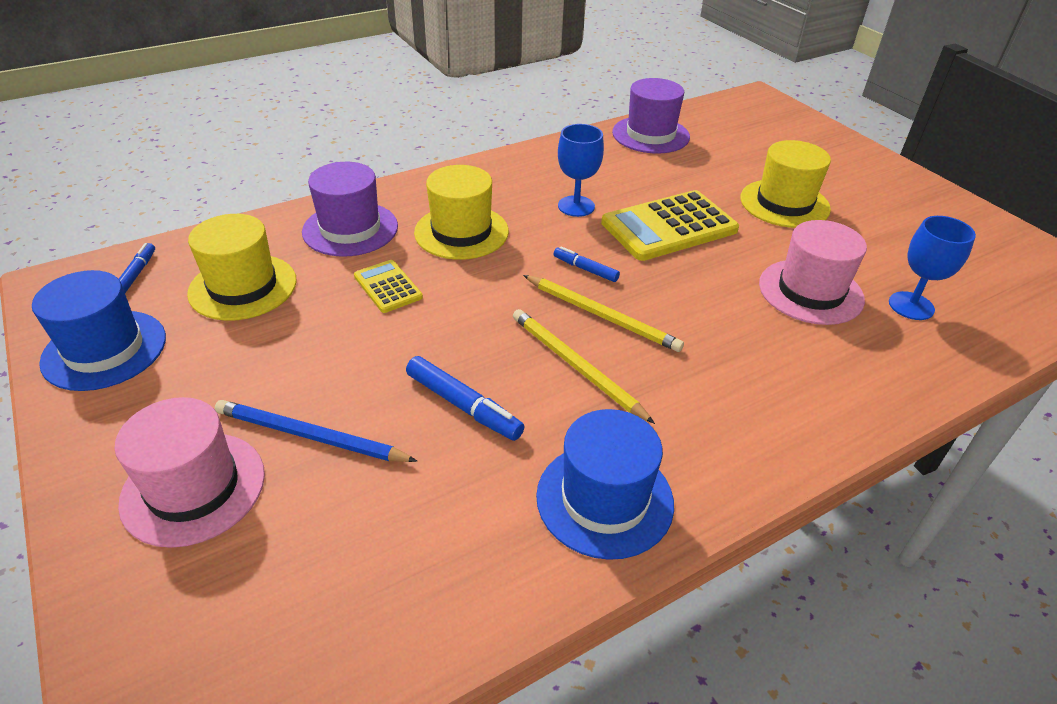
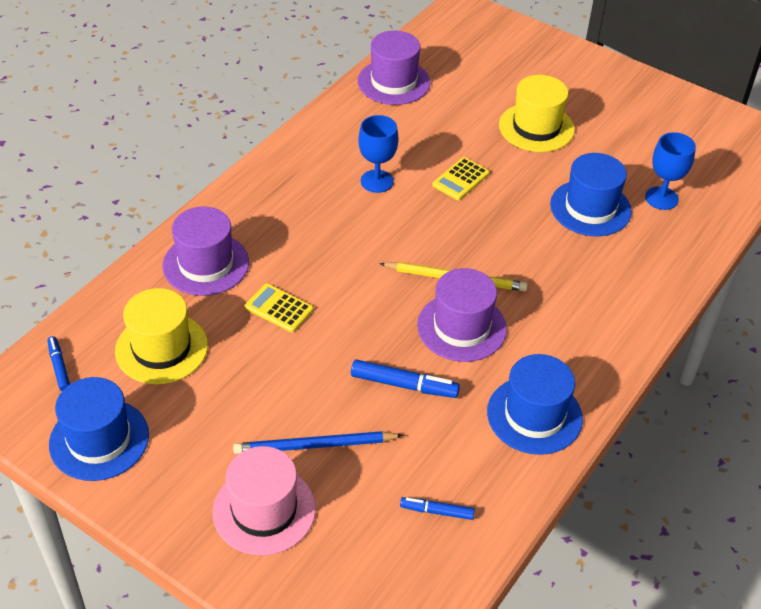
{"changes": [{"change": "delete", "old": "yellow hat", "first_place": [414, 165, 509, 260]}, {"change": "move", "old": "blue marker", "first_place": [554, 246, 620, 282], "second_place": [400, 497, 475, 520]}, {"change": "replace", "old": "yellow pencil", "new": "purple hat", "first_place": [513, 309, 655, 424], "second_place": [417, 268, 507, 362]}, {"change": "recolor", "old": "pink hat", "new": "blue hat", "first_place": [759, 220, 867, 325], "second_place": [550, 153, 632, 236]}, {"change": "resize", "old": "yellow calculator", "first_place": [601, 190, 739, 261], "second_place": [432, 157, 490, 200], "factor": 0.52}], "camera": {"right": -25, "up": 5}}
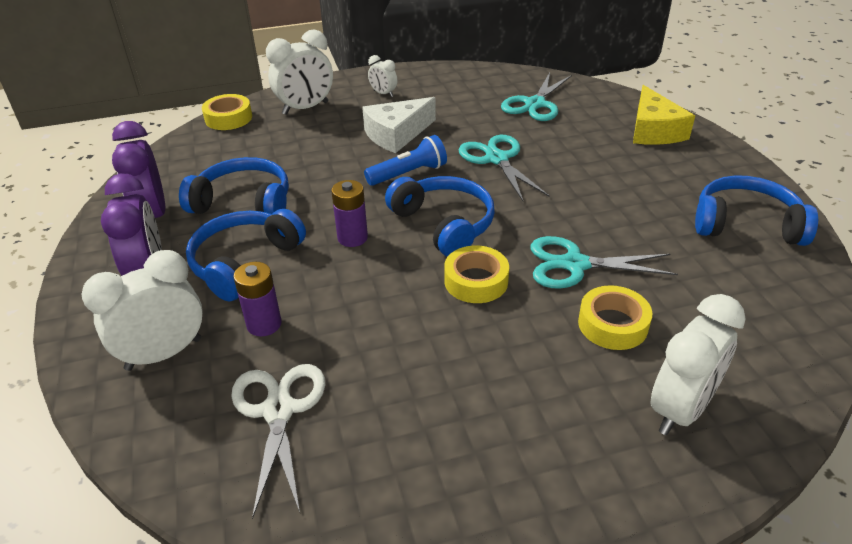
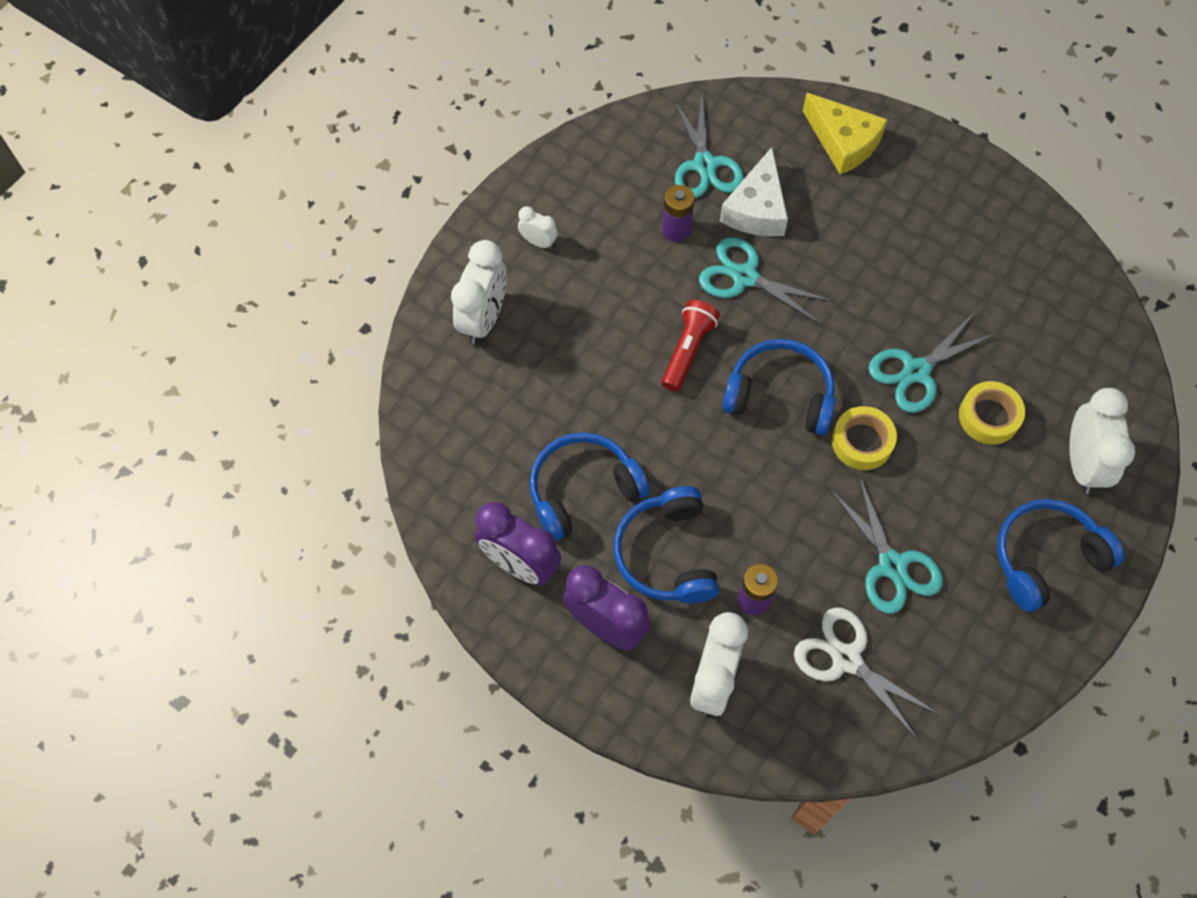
{"changes": [{"change": "delete", "old": "yellow tape", "first_place": [202, 94, 252, 130]}, {"change": "insert", "new": "turquoise scissors", "second_place": [830, 475, 943, 614]}, {"change": "move", "old": "purple battery", "first_place": [331, 180, 368, 247], "second_place": [662, 185, 695, 242]}, {"change": "move", "old": "white cheese", "first_place": [362, 97, 436, 153], "second_place": [720, 147, 788, 236]}, {"change": "move", "old": "blue headphones", "first_place": [695, 176, 818, 246], "second_place": [997, 499, 1124, 612]}, {"change": "recolor", "old": "blue flashlight", "new": "red flashlight", "first_place": [364, 135, 447, 186], "second_place": [662, 300, 720, 392]}, {"change": "rotate", "old": "white clock", "first_place": [368, 55, 397, 97], "second_place": [518, 206, 558, 249], "degrees": -150}], "camera": {"right": -40, "up": 25}}
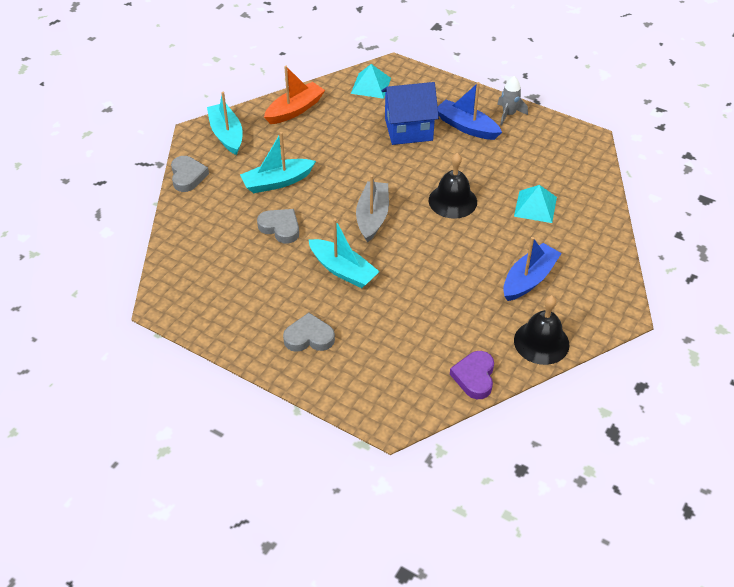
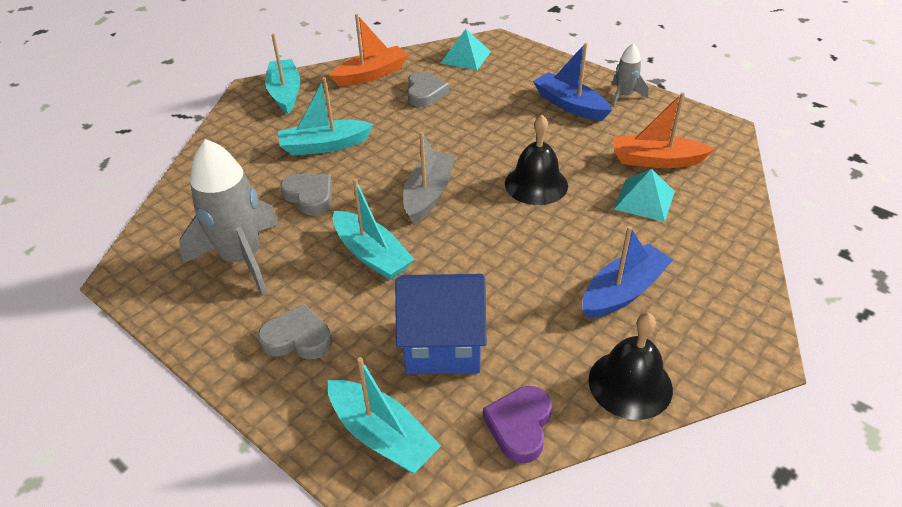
{"changes": [{"change": "insert", "new": "grey rocket", "second_place": [179, 139, 279, 296]}, {"change": "insert", "new": "turquoise boat", "second_place": [328, 357, 441, 473]}, {"change": "insert", "new": "orange boat", "second_place": [613, 92, 715, 168]}, {"change": "move", "old": "grey heart", "first_place": [171, 156, 209, 192], "second_place": [408, 71, 449, 107]}, {"change": "move", "old": "blue house", "first_place": [382, 82, 439, 145], "second_place": [395, 274, 487, 374]}], "camera": {"right": 10, "up": -5}}
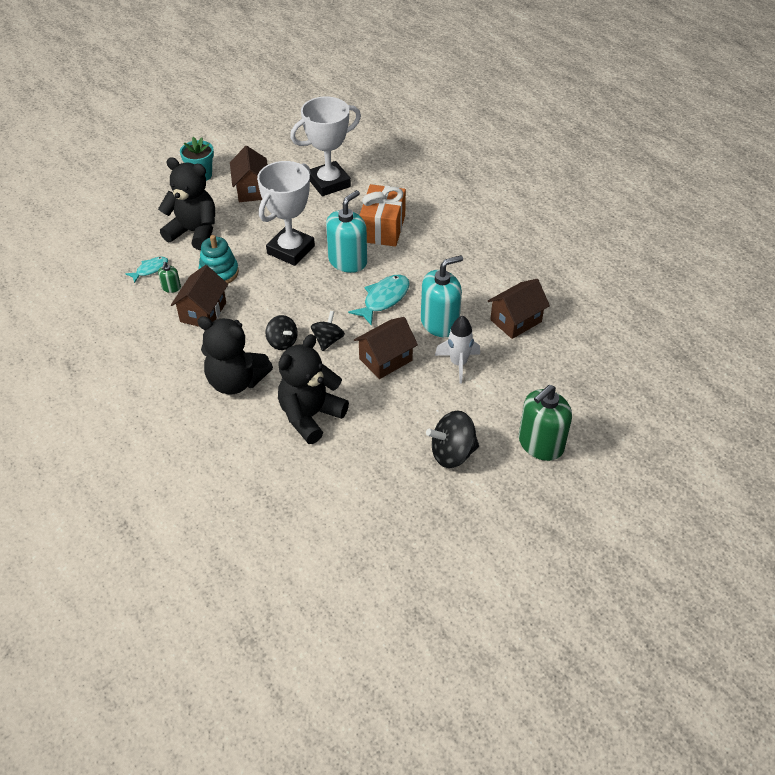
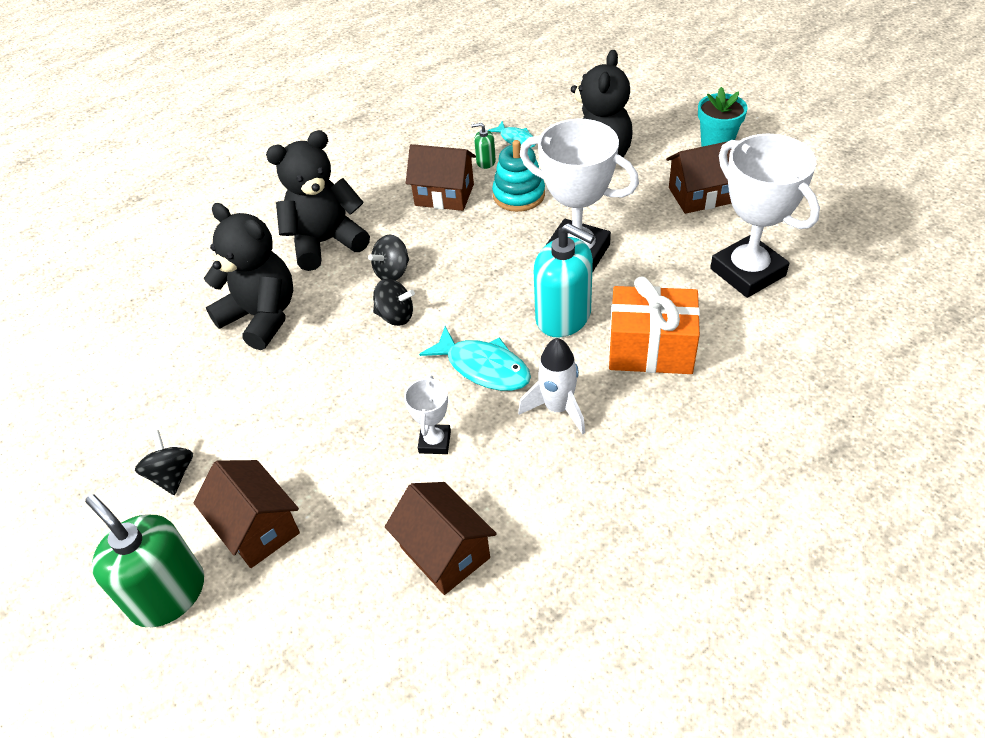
{"changes": [{"change": "move", "old": "brown house", "first_place": [354, 317, 418, 379], "second_place": [194, 460, 300, 568]}, {"change": "move", "old": "white rocket", "first_place": [435, 316, 480, 384], "second_place": [518, 338, 585, 435]}, {"change": "replace", "old": "turquoise soap dispenser", "new": "white trophy", "first_place": [421, 255, 463, 337], "second_place": [404, 375, 451, 454]}, {"change": "rotate", "old": "black teddy bear", "first_place": [197, 316, 273, 394], "second_place": [266, 130, 370, 271], "degrees": 45}, {"change": "resize", "old": "black spinning top", "first_place": [426, 410, 479, 468], "second_place": [135, 430, 193, 495], "factor": 0.66}], "camera": {"right": 90, "up": 0}}
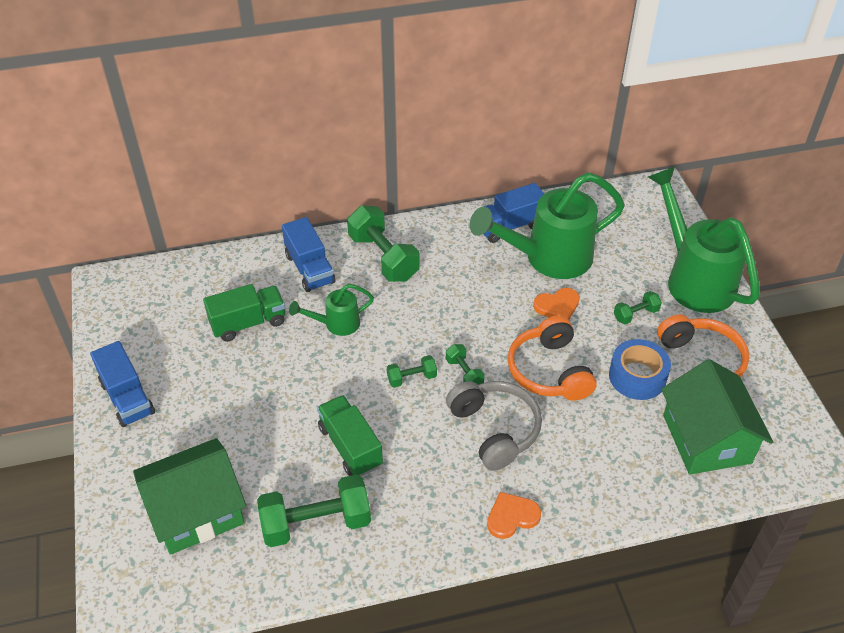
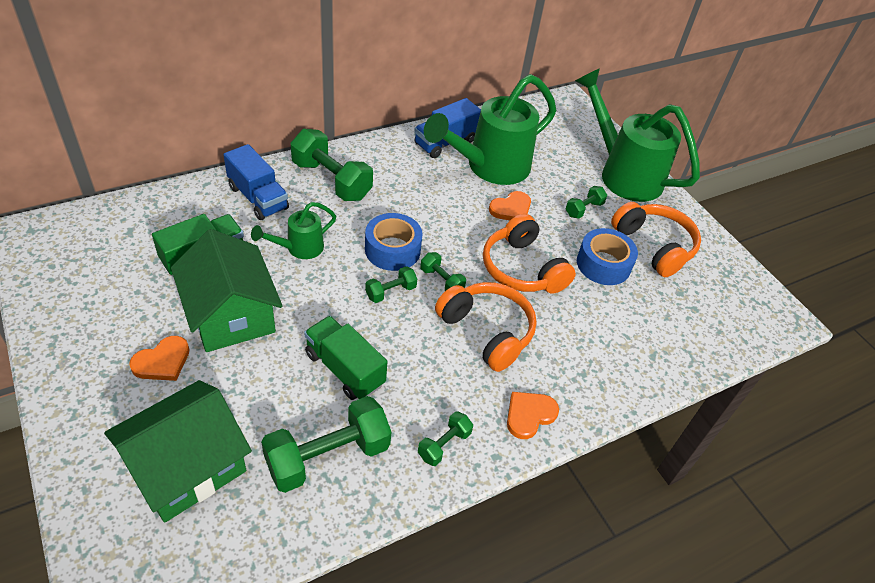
{"changes": [{"change": "delete", "old": "blue truck", "first_place": [90, 341, 155, 427]}, {"change": "insert", "new": "orange heart", "second_place": [129, 336, 189, 381]}, {"change": "insert", "new": "blue tape", "second_place": [365, 213, 423, 271]}, {"change": "insert", "new": "green dumbbell", "second_place": [418, 411, 473, 466]}, {"change": "move", "old": "green house", "first_place": [661, 359, 773, 475], "second_place": [171, 229, 283, 352]}, {"change": "recolor", "old": "grey headphones", "new": "orange headphones", "first_place": [446, 381, 542, 471], "second_place": [435, 282, 537, 372]}], "camera": {"right": -20, "up": 0}}
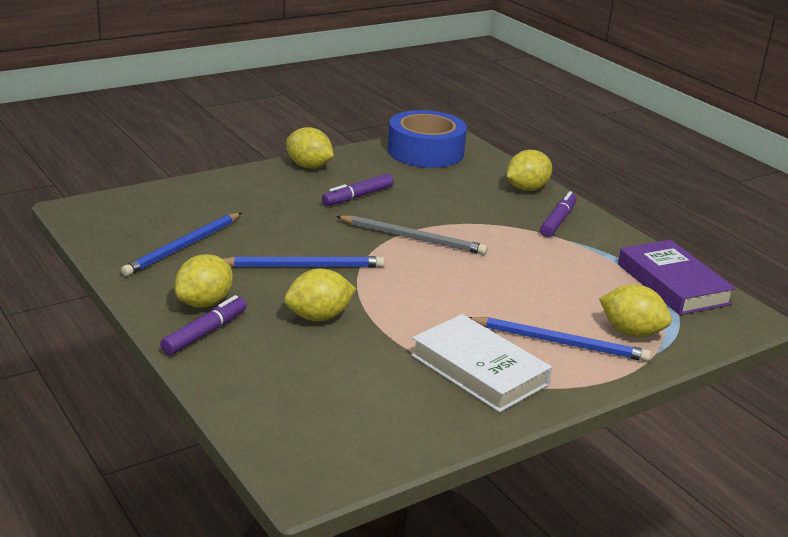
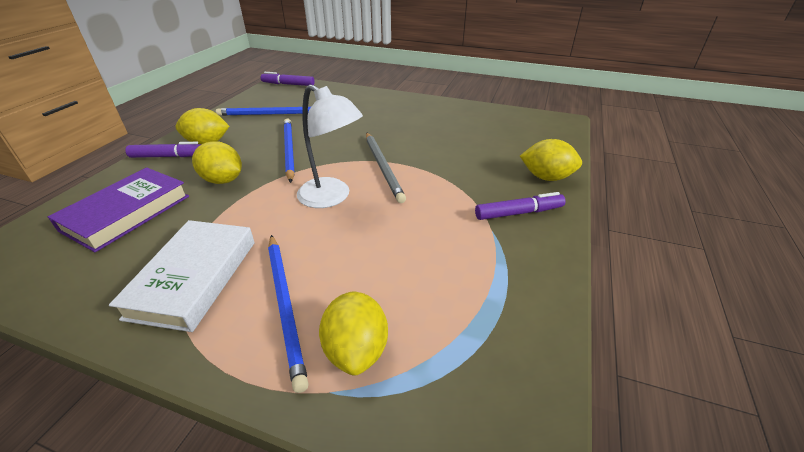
{"changes": [{"change": "delete", "old": "yellow lemon", "first_place": [286, 127, 334, 168]}, {"change": "delete", "old": "blue tape", "first_place": [388, 110, 467, 168]}, {"change": "insert", "new": "white lamp", "second_place": [297, 84, 363, 208]}, {"change": "move", "old": "purple marker", "first_place": [322, 173, 394, 206], "second_place": [261, 72, 315, 86]}, {"change": "move", "old": "purple book", "first_place": [618, 240, 736, 315], "second_place": [48, 168, 189, 252]}, {"change": "rotate", "old": "blue pencil", "first_place": [223, 256, 385, 267], "second_place": [284, 119, 295, 183], "degrees": -150}], "camera": {"right": 55, "up": 10}}
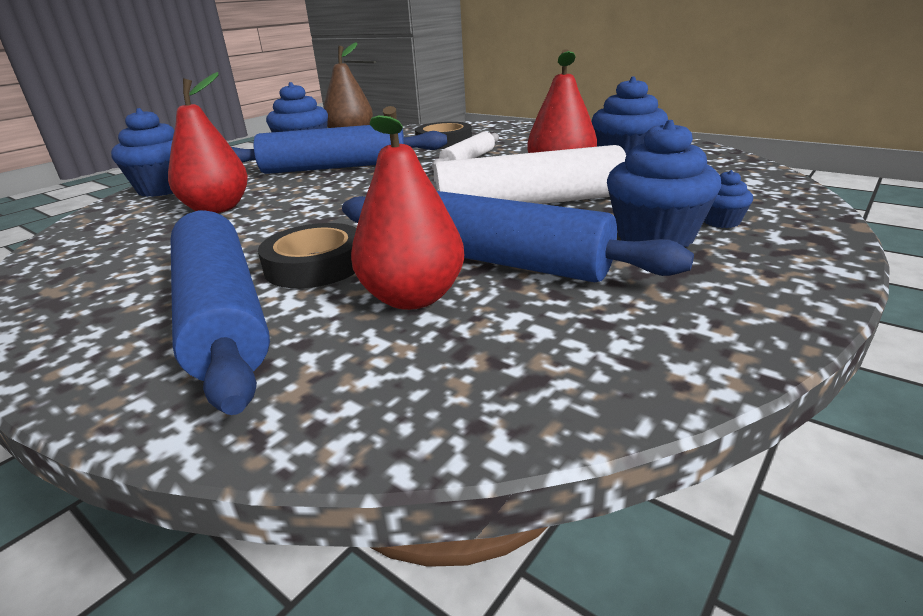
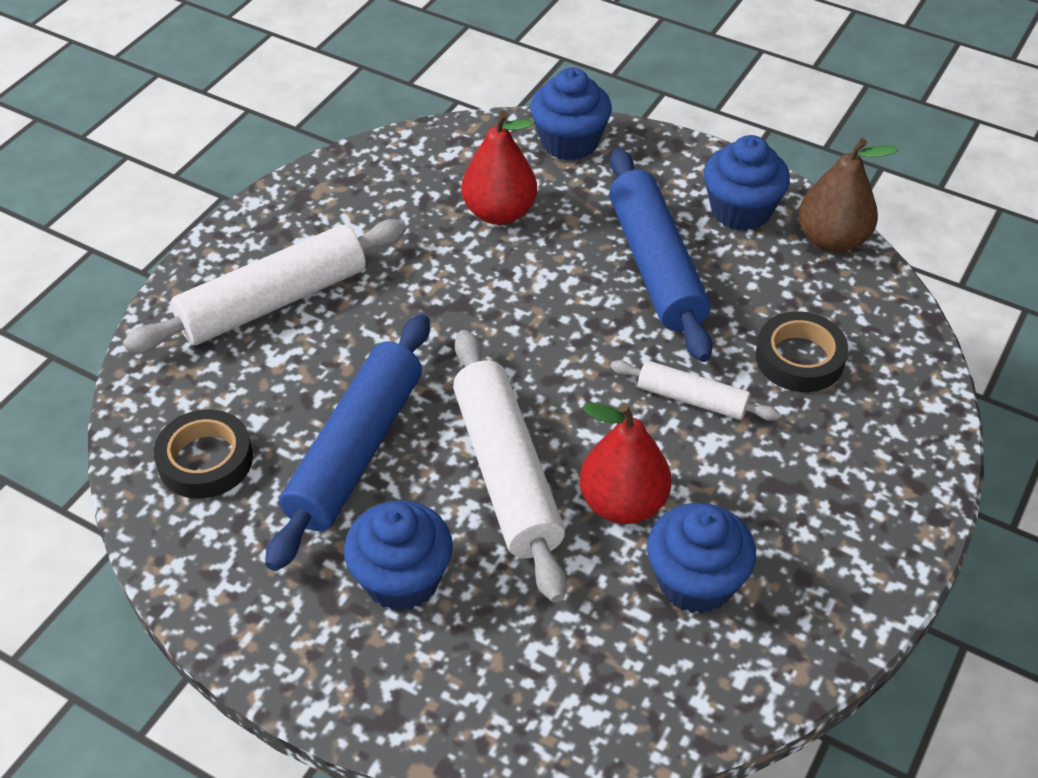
{"changes": [{"change": "delete", "old": "red pear", "first_place": [351, 106, 464, 310]}, {"change": "delete", "old": "blue cupcake", "first_place": [704, 170, 753, 228]}, {"change": "move", "old": "black tape", "first_place": [258, 223, 356, 288], "second_place": [154, 409, 253, 499]}, {"change": "recolor", "old": "blue rolling pin", "new": "white rolling pin", "first_place": [171, 210, 270, 415], "second_place": [123, 219, 407, 353]}], "camera": {"right": 80, "up": 20}}
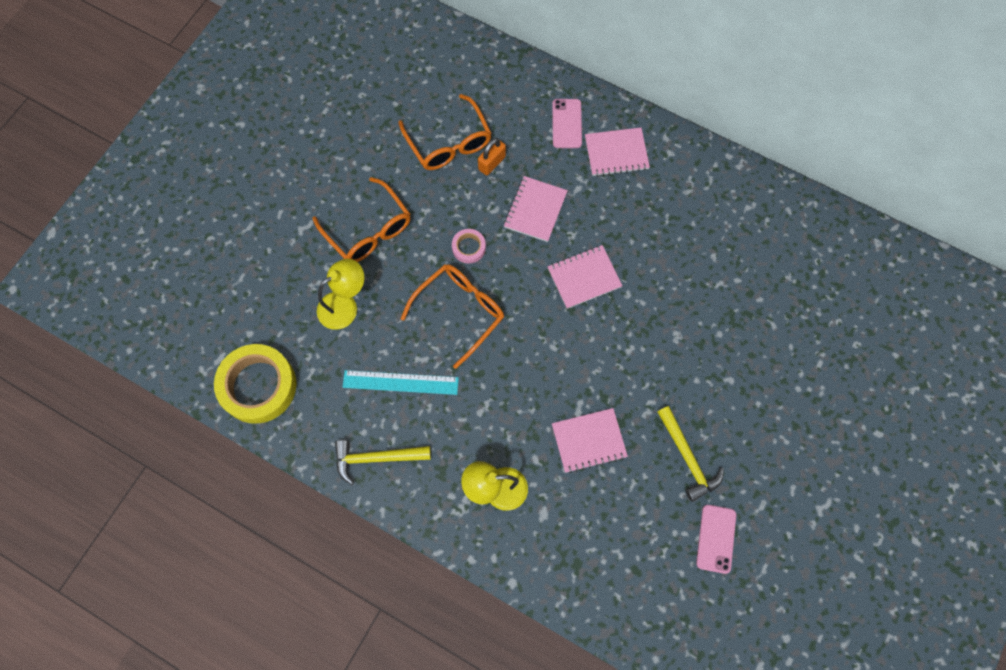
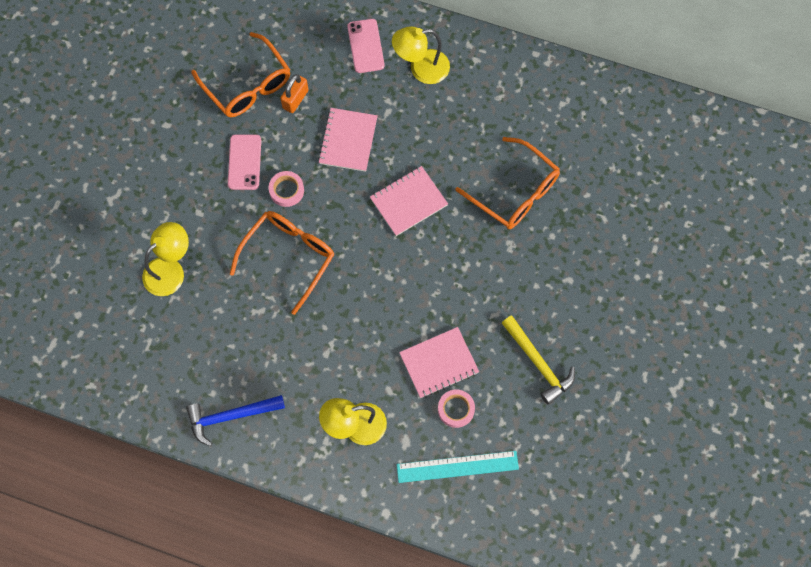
{"changes": [{"change": "delete", "old": "yellow tape", "first_place": [214, 344, 297, 424]}, {"change": "insert", "new": "pink tape", "second_place": [438, 389, 475, 428]}, {"change": "move", "old": "orange glasses", "first_place": [313, 177, 411, 262], "second_place": [455, 137, 560, 229]}, {"change": "move", "old": "turquoise ruler", "first_place": [343, 370, 459, 395], "second_place": [397, 451, 519, 483]}, {"change": "move", "old": "pink phone", "first_place": [696, 505, 736, 574], "second_place": [228, 134, 261, 190]}, {"change": "replace", "old": "pink notebook", "new": "yellow lamp", "first_place": [585, 128, 650, 176], "second_place": [392, 26, 450, 84]}, {"change": "recolor", "old": "yellow hammer", "new": "blue hammer", "first_place": [335, 440, 431, 485], "second_place": [186, 395, 285, 446]}], "camera": {"right": -10, "up": 0}}
